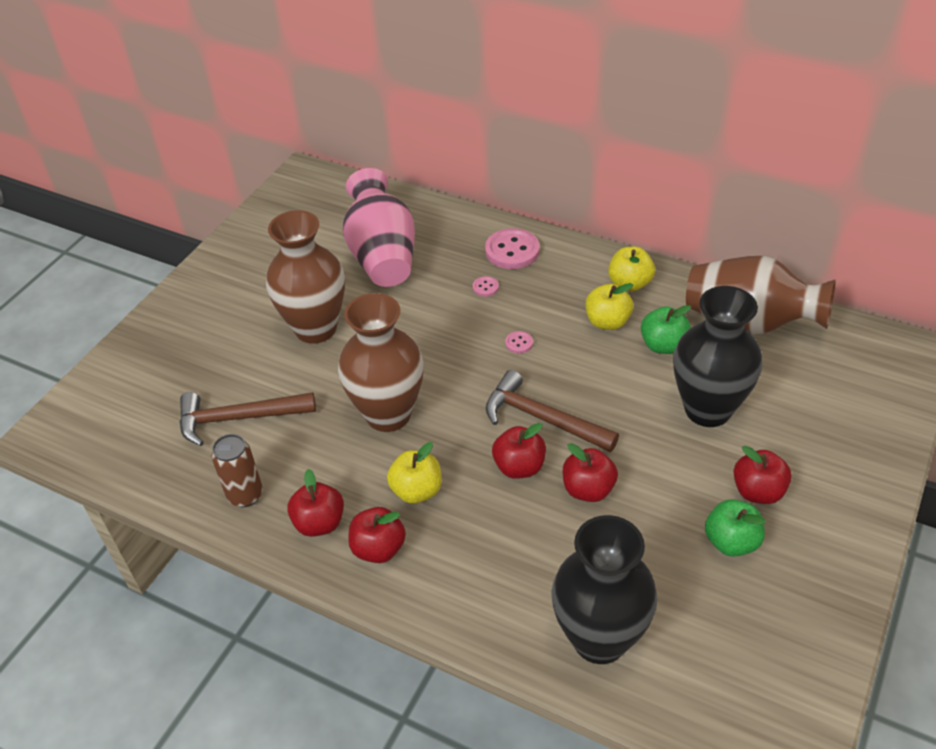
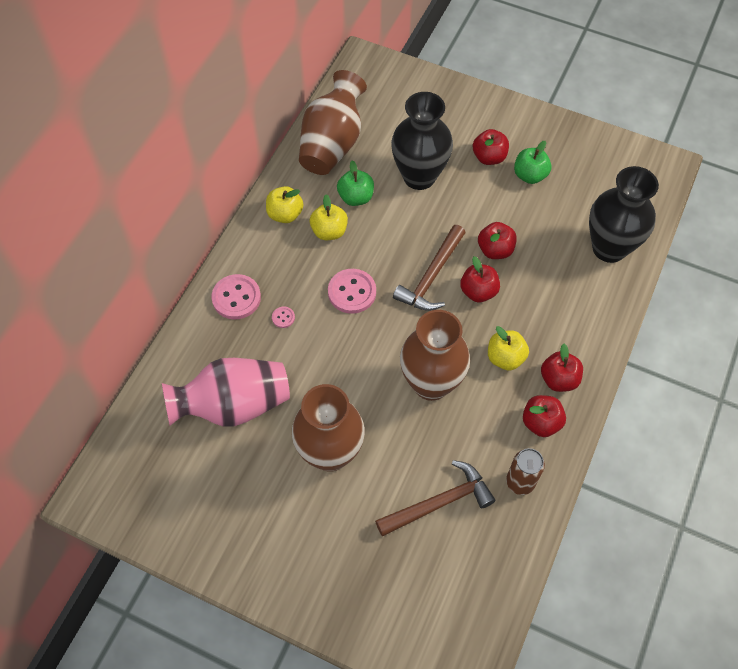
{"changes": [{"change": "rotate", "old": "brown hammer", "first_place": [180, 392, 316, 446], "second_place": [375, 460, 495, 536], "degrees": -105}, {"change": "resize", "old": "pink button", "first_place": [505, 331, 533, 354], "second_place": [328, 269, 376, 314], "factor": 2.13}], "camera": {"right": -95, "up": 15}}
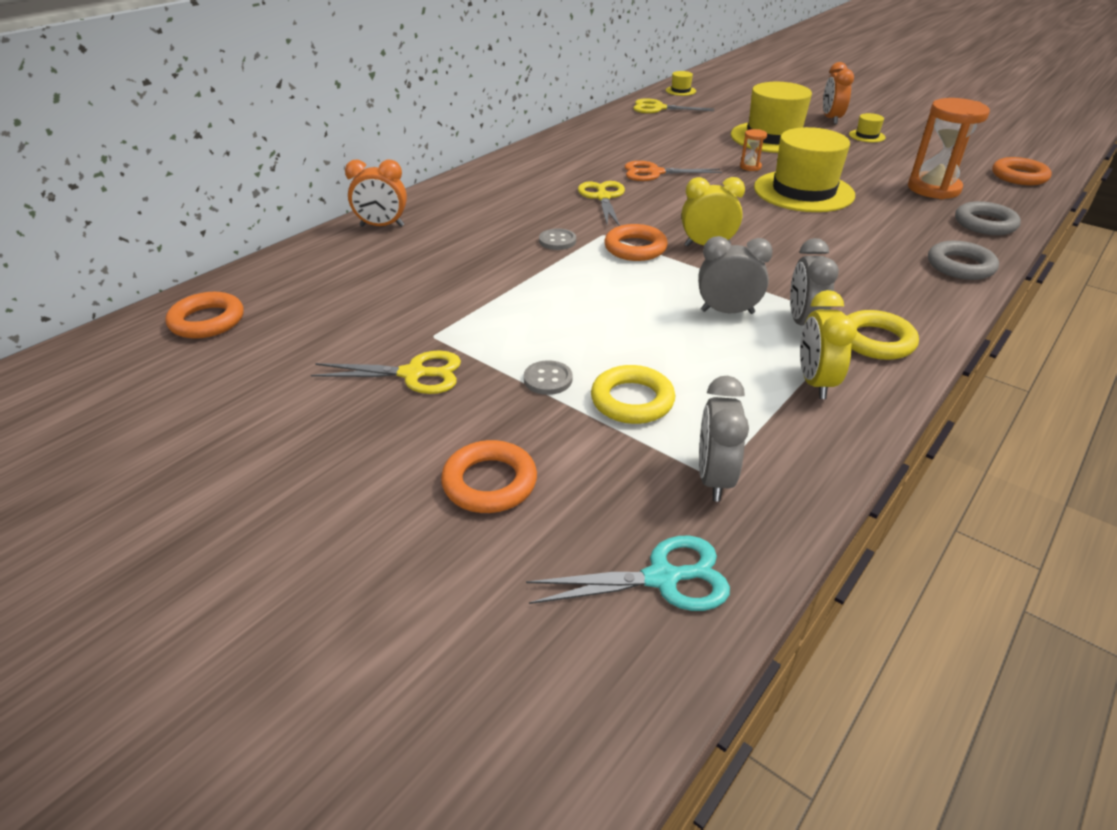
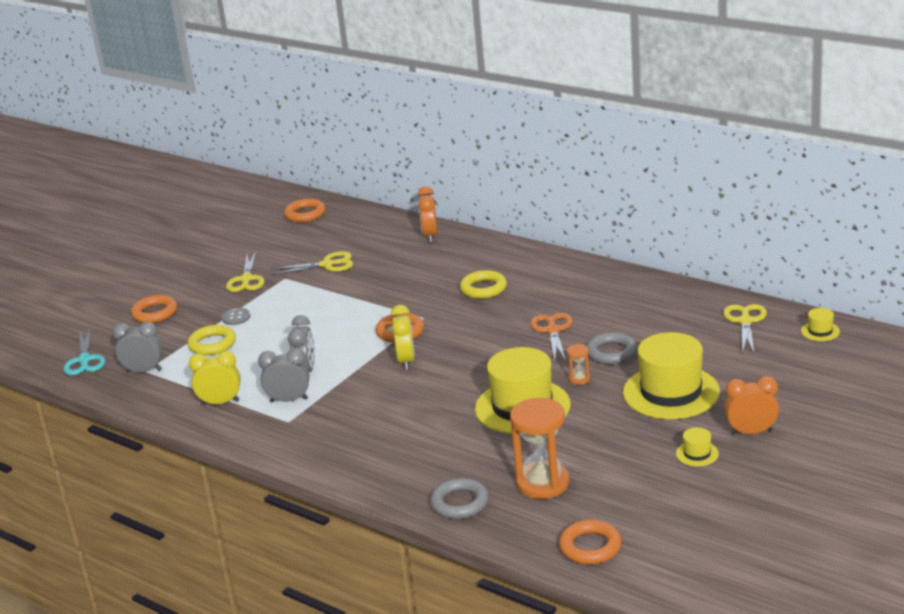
{"changes": [{"change": "delete", "old": "grey button", "first_place": [539, 228, 576, 250]}, {"change": "move", "old": "yellow scissors", "first_place": [578, 181, 625, 226], "second_place": [271, 251, 353, 275]}, {"change": "move", "old": "yellow ring", "first_place": [847, 310, 919, 360], "second_place": [460, 270, 507, 299]}, {"change": "move", "old": "grey ring", "first_place": [928, 241, 999, 280], "second_place": [587, 332, 637, 365]}], "camera": {"right": 90, "up": -10}}
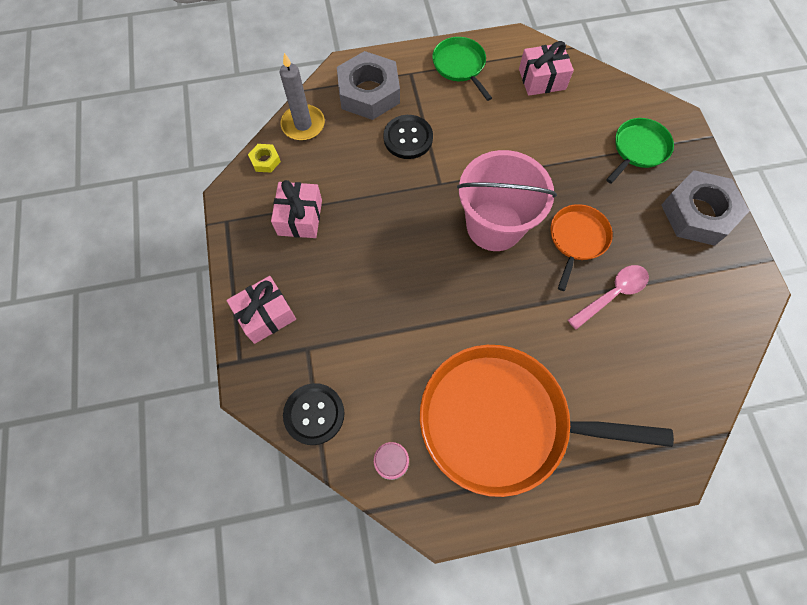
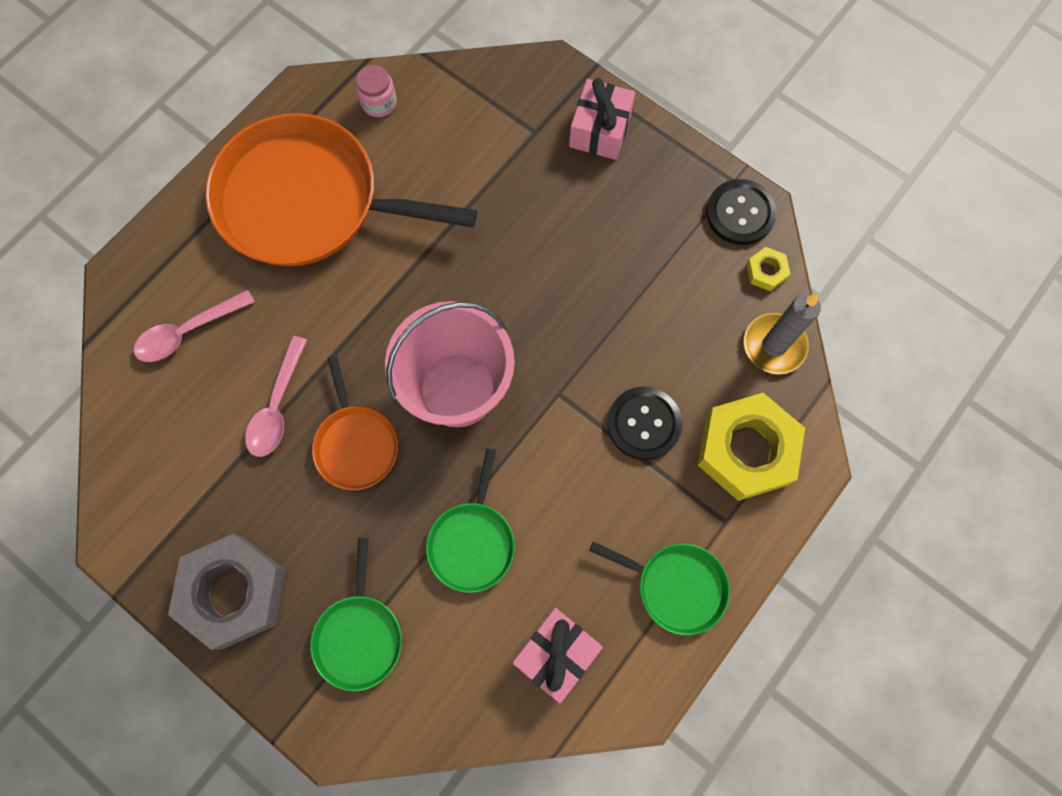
{"changes": [{"change": "delete", "old": "pink gift", "first_place": [271, 180, 322, 238]}, {"change": "insert", "new": "pink spoon", "second_place": [133, 290, 255, 362]}, {"change": "insert", "new": "green pan", "second_place": [426, 448, 515, 593]}, {"change": "move", "old": "black button", "first_place": [283, 383, 345, 445], "second_place": [706, 179, 777, 245]}, {"change": "recolor", "old": "grey nut", "new": "yellow nut", "first_place": [337, 51, 400, 120], "second_place": [698, 393, 805, 501]}, {"change": "rotate", "old": "orange pan", "first_place": [420, 345, 674, 497], "second_place": [205, 113, 477, 266], "degrees": -135}], "camera": {"right": 140, "up": 5}}
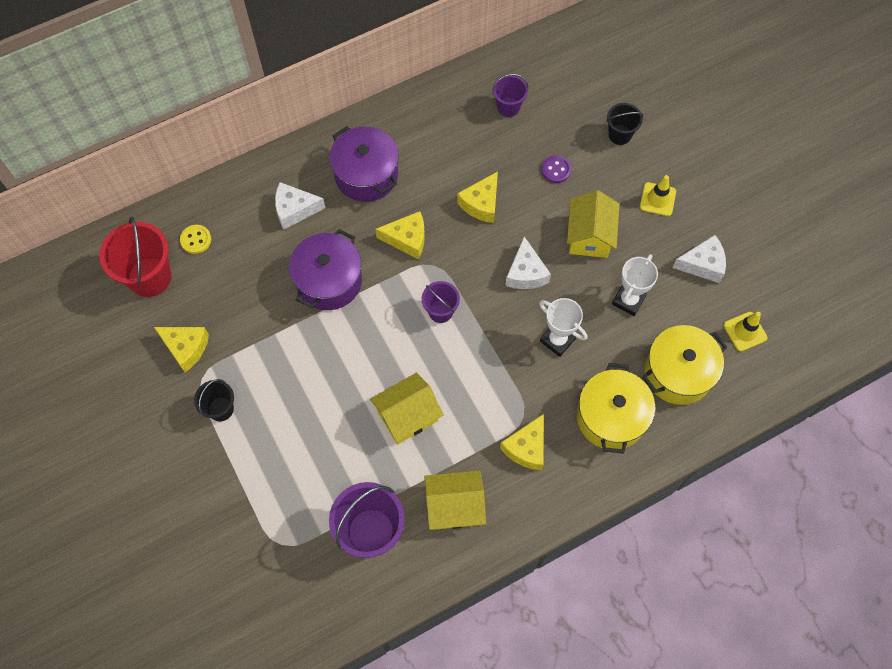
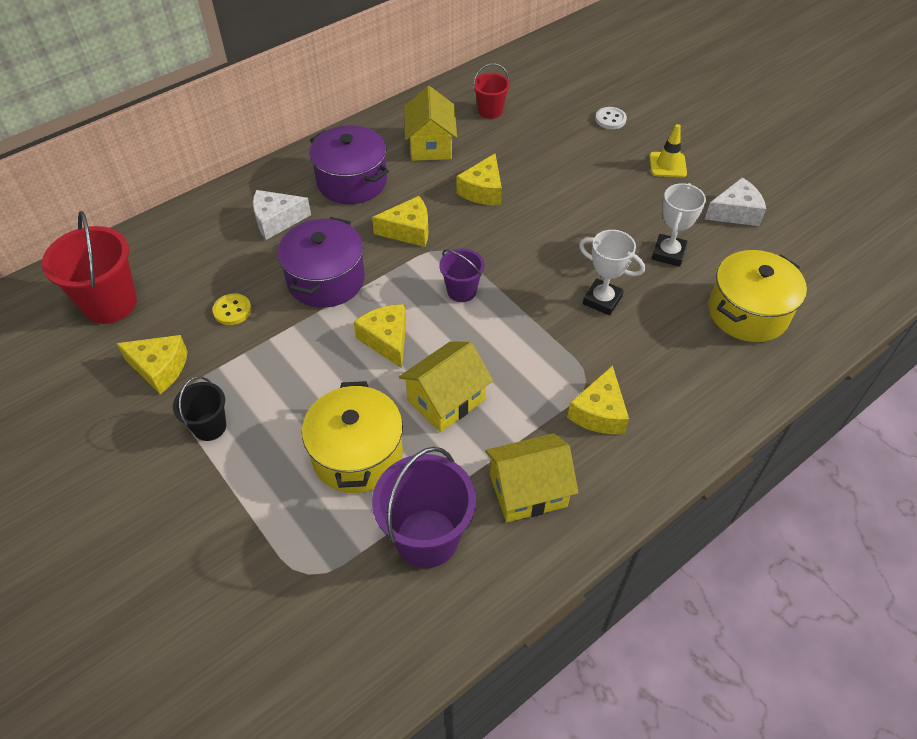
{"changes": [{"change": "delete", "old": "white cheese", "first_place": [505, 236, 551, 289]}, {"change": "delete", "old": "purple button", "first_place": [541, 155, 571, 183]}, {"change": "delete", "old": "yellow traffic cone", "first_place": [724, 312, 767, 351]}, {"change": "insert", "new": "yellow cheese", "second_place": [354, 304, 406, 368]}, {"change": "move", "old": "yellow button", "first_place": [180, 225, 211, 254], "second_place": [213, 293, 252, 325]}, {"change": "move", "old": "yellow house", "first_place": [567, 190, 620, 258], "second_place": [404, 86, 457, 161]}, {"change": "move", "old": "yellow pot", "first_place": [577, 363, 655, 454], "second_place": [302, 381, 403, 493]}, {"change": "replace", "old": "black bucket", "new": "white button", "first_place": [607, 103, 643, 145], "second_place": [595, 107, 627, 129]}, {"change": "recolor", "old": "purple bucket", "new": "red bucket", "first_place": [492, 74, 528, 117], "second_place": [473, 63, 510, 119]}], "camera": {"right": -10, "up": -15}}
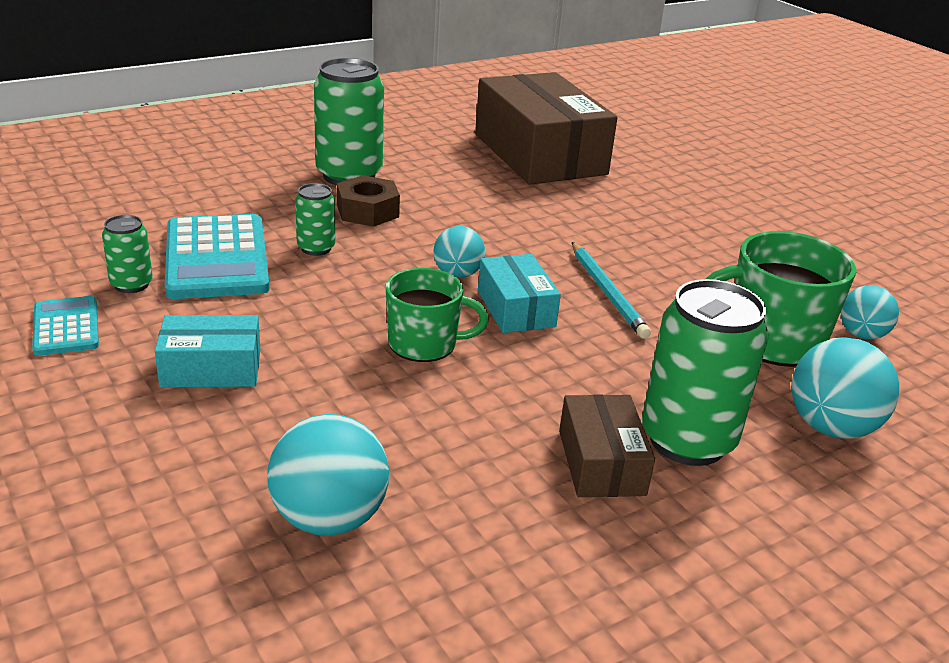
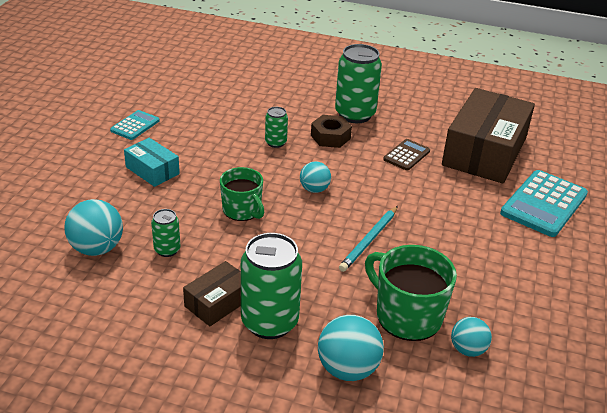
{"changes": [{"change": "delete", "old": "turquoise box", "first_place": [478, 254, 561, 333]}, {"change": "insert", "new": "brown calculator", "second_place": [383, 139, 430, 171]}, {"change": "move", "old": "green can", "first_place": [102, 215, 153, 293], "second_place": [151, 209, 180, 257]}, {"change": "move", "old": "turquoise calculator", "first_place": [165, 214, 270, 299], "second_place": [500, 170, 588, 237]}], "camera": {"right": 50, "up": 5}}
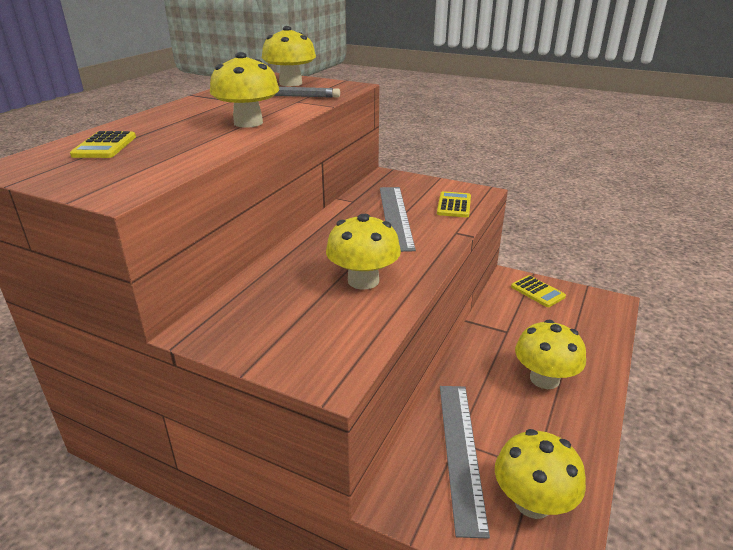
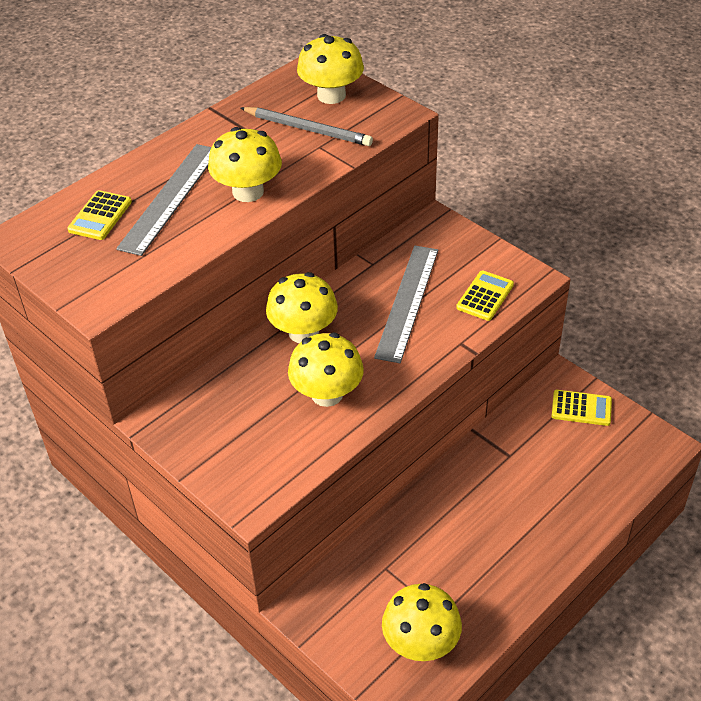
{"changes": [{"change": "move", "old": "grey ruler", "first_place": [440, 386, 490, 539], "second_place": [116, 144, 211, 256]}, {"change": "move", "old": "yellow mushroom", "first_place": [515, 320, 586, 389], "second_place": [266, 272, 338, 343]}, {"change": "rotate", "old": "yellow calculator", "first_place": [511, 275, 566, 307], "second_place": [552, 390, 612, 426], "degrees": -60}], "camera": {"right": 20, "up": 15}}
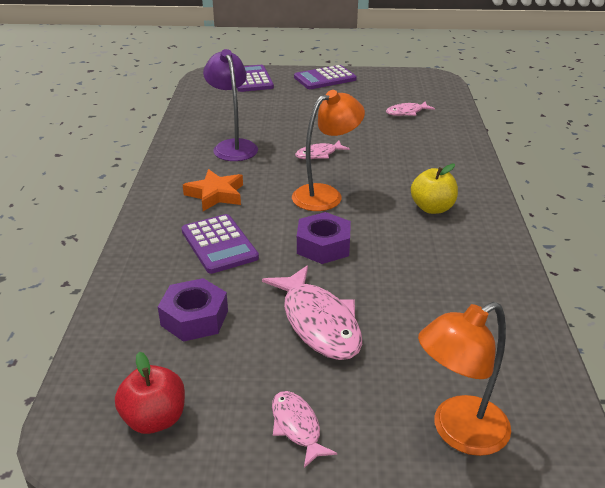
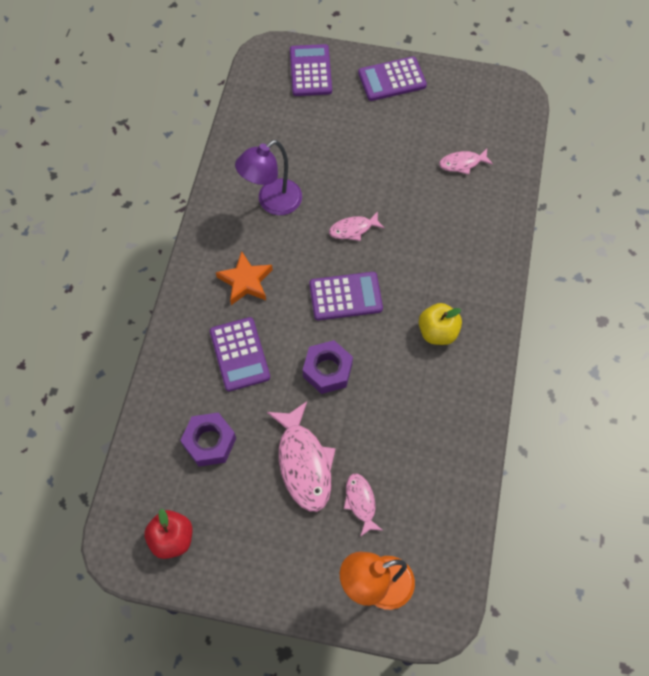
{"changes": [{"change": "move", "old": "pink fish", "first_place": [272, 391, 337, 468], "second_place": [344, 473, 383, 537]}, {"change": "replace", "old": "orange lamp", "new": "purple calculator", "first_place": [292, 90, 365, 211], "second_place": [309, 272, 383, 320]}, {"change": "rotate", "old": "purple lamp", "first_place": [203, 49, 258, 161], "second_place": [235, 140, 302, 215], "degrees": -120}], "camera": {"right": 10, "up": 30}}
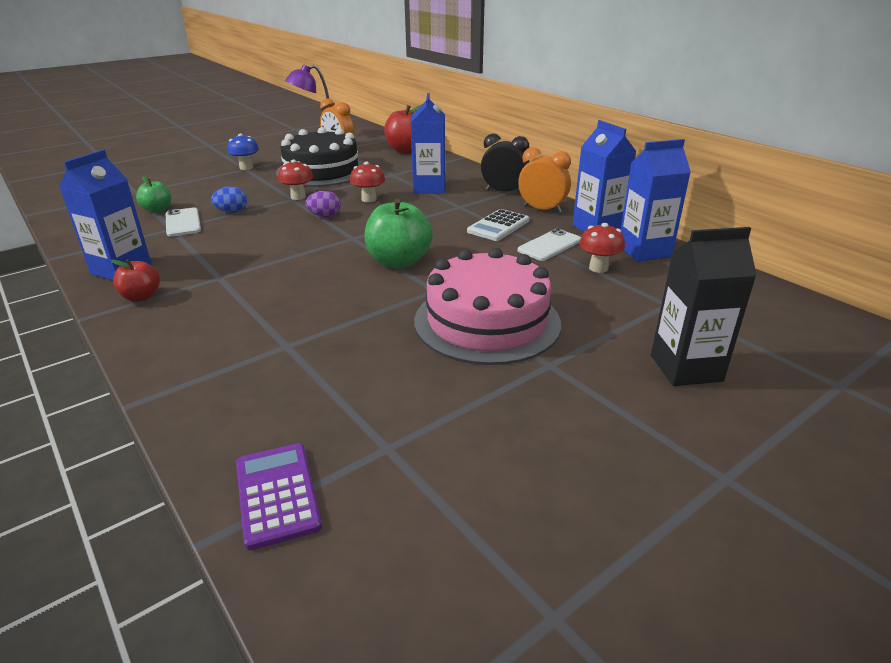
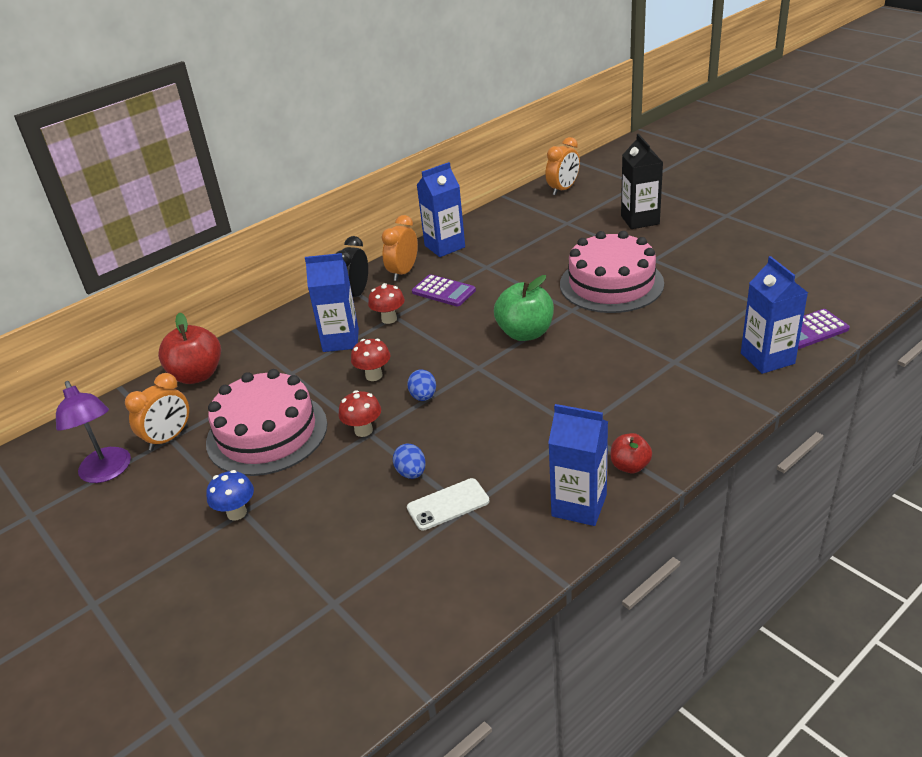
{"changes": [{"change": "delete", "old": "green apple", "first_place": [136, 176, 171, 213]}, {"change": "delete", "old": "white phone", "first_place": [518, 228, 581, 261]}, {"change": "insert", "new": "orange clock", "second_place": [545, 137, 580, 195]}, {"change": "move", "old": "red mushroom", "first_place": [579, 223, 625, 273], "second_place": [368, 283, 405, 324]}, {"change": "move", "old": "blue carton", "first_place": [621, 139, 691, 262], "second_place": [741, 256, 808, 374]}, {"change": "recolor", "old": "black cake", "new": "pink cake", "first_place": [276, 127, 364, 187], "second_place": [206, 369, 327, 476]}, {"change": "recolor", "old": "purple egg", "new": "blue egg", "first_place": [305, 191, 341, 217], "second_place": [407, 369, 436, 401]}, {"change": "recolor", "old": "white calculator", "new": "purple calculator", "first_place": [467, 209, 529, 241], "second_place": [412, 274, 476, 306]}], "camera": {"right": -90, "up": 5}}
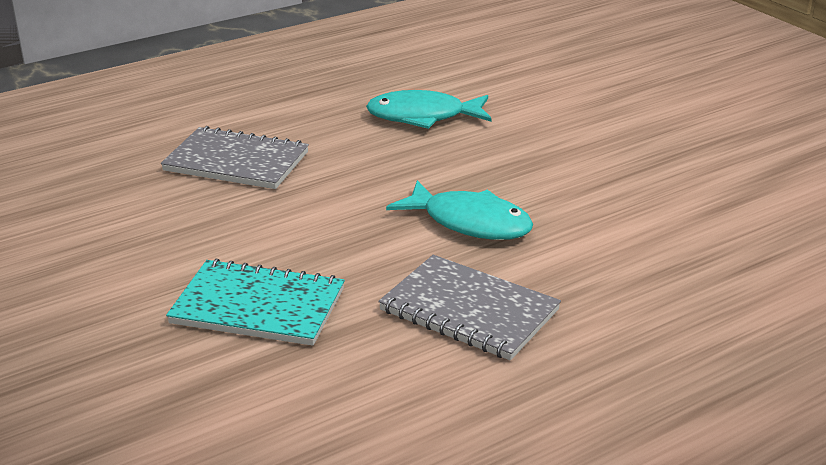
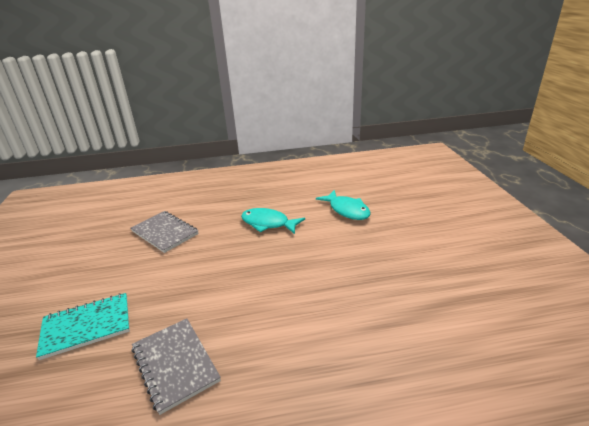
{"changes": [{"change": "move", "old": "turquoise fish", "first_place": [386, 180, 533, 240], "second_place": [316, 190, 371, 220]}, {"change": "rotate", "old": "turquoise notebook", "first_place": [166, 259, 345, 346], "second_place": [36, 293, 130, 360], "degrees": -60}], "camera": {"right": 25, "up": 0}}
